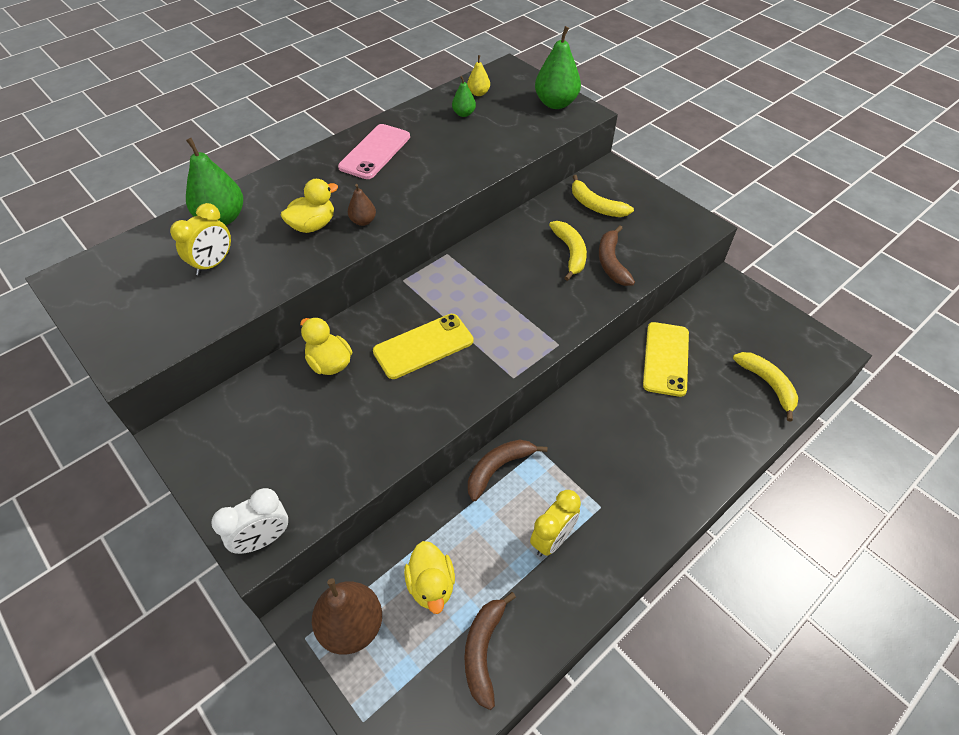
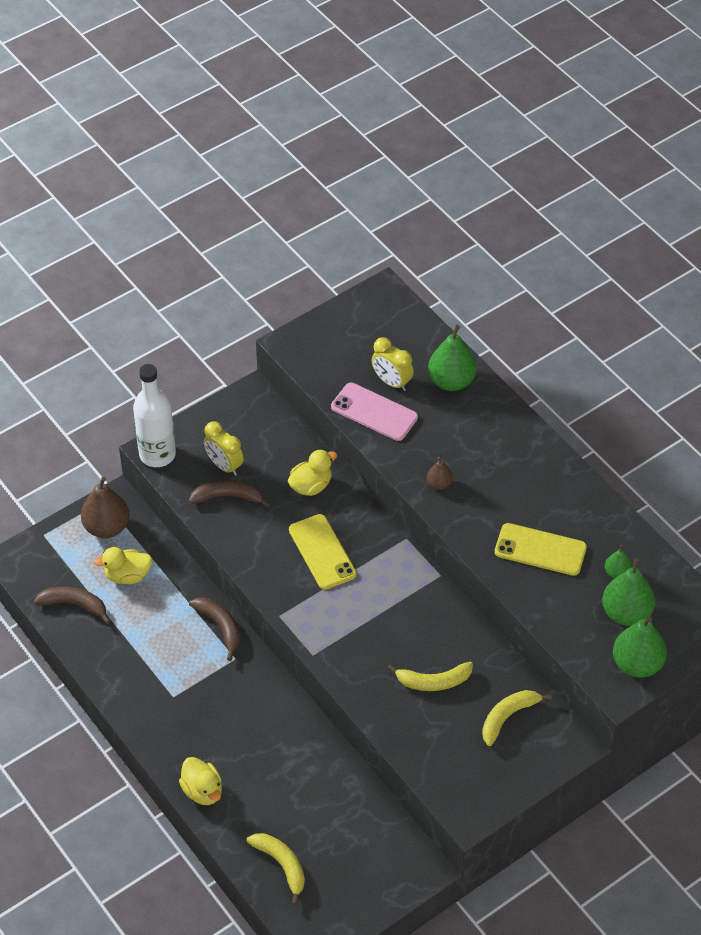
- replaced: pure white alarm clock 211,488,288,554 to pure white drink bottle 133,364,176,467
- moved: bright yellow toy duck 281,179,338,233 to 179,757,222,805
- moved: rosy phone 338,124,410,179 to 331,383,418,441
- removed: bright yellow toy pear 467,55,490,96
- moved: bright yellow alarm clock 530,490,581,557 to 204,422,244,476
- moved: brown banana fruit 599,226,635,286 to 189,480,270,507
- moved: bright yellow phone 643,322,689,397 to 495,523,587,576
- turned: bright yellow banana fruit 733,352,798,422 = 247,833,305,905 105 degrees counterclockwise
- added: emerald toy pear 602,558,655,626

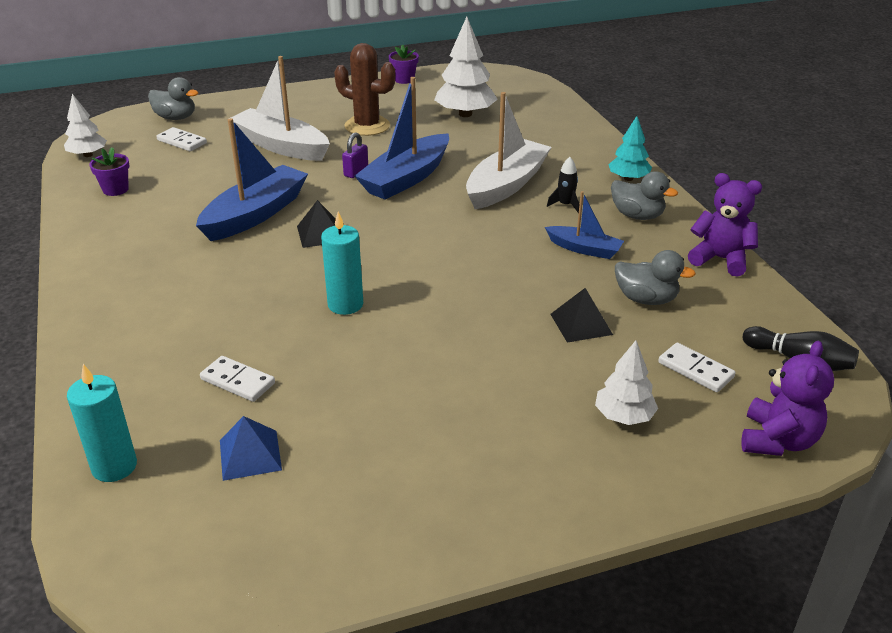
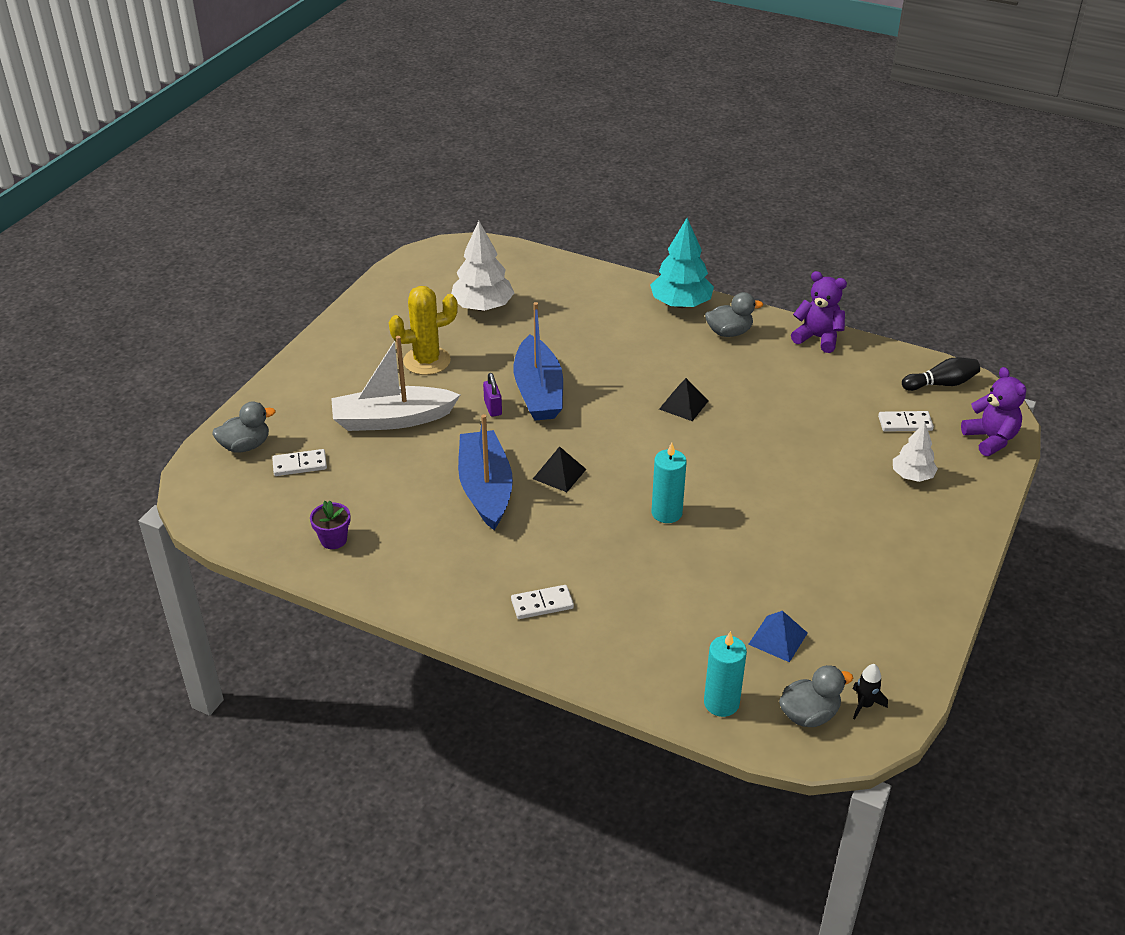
- removed: pure white toy tree 64,94,107,157
- moved: pure white domino 200,356,275,402 to 511,585,574,619
- recoloured: brown saguaro cactus 334,43,395,136 to bright yellow saguaro cactus 389,286,458,375
- removed: purple plant pot 389,44,419,84
- removed: pure white boat 466,92,551,209
- removed: blue boat 545,191,624,259
- moved: black rocket 547,157,579,213 to 853,664,888,720
- moved: black pyramid shape 550,288,613,343 to 659,378,709,421
- resized: turquoise toy tree 608,116,652,181 = 650,218,714,308 x1.64
- moved: ash-grey toy duck 615,250,696,305 to 779,665,853,727
- turned: purple teddy bear 688,173,762,276 = 791,271,847,353 45 degrees clockwise

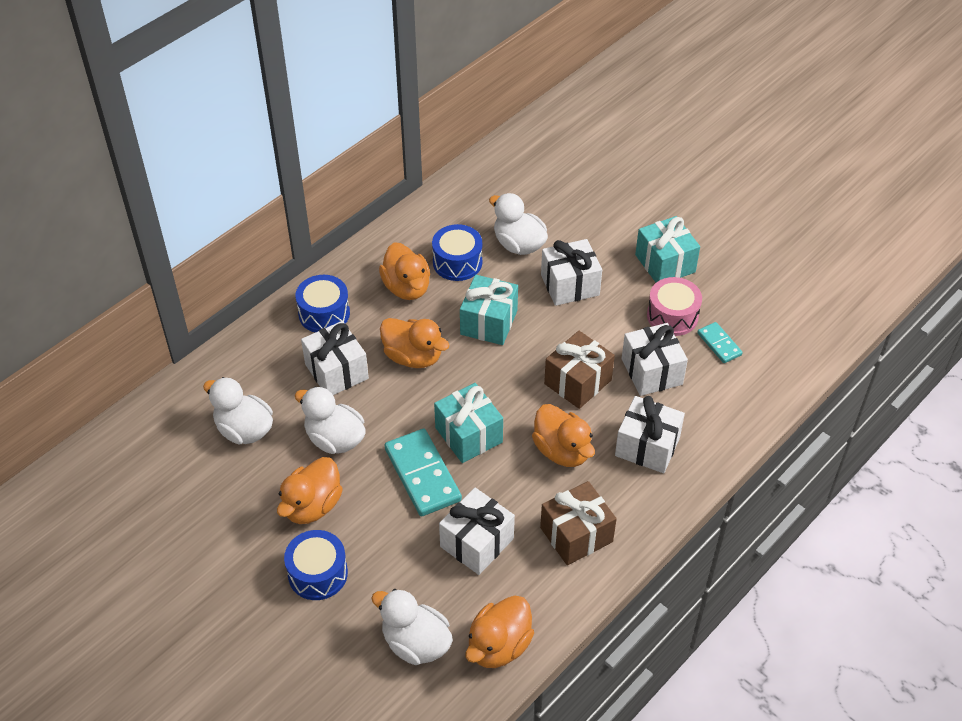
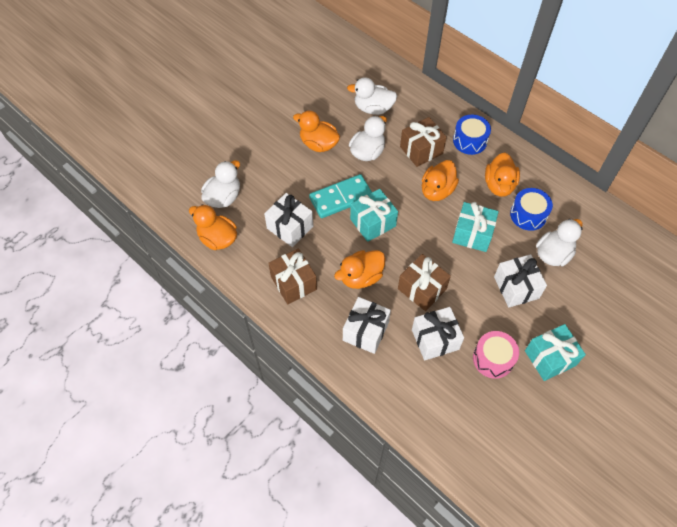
- turned: pure white toy duck 203,377,273,444 = 347,78,397,115 120 degrees counterclockwise
- removed: blue snare drum 284,530,348,600
- recoloured: pure white wrapped gift 301,321,369,395 to brown wrapped gift 400,117,447,167
- turned: bright orange toy duck 379,242,430,300 = 485,153,520,197 60 degrees counterclockwise
- removed: turquoise domino 697,322,743,363

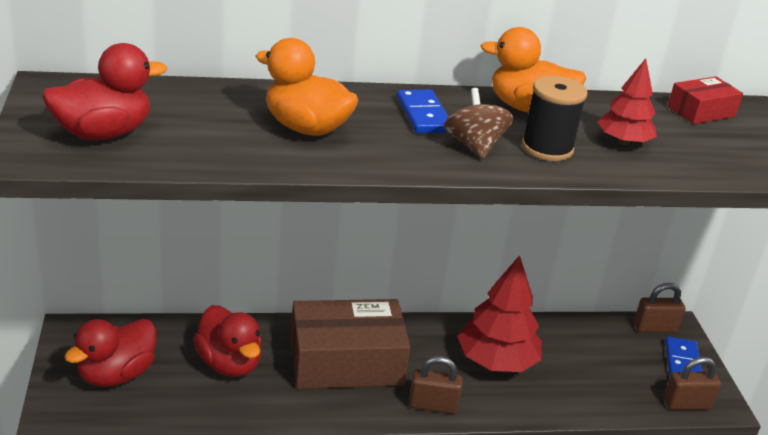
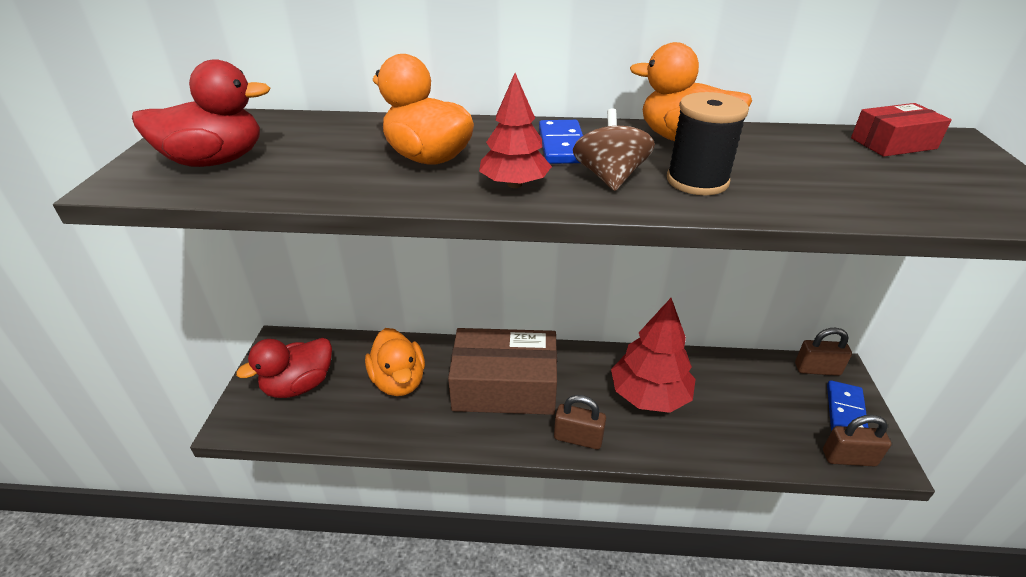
- recoloured: scarlet toy duck 193,305,262,377 to bright orange toy duck 365,328,425,396
- moved: scarlet toy tree 598,58,657,145 to 479,73,552,188

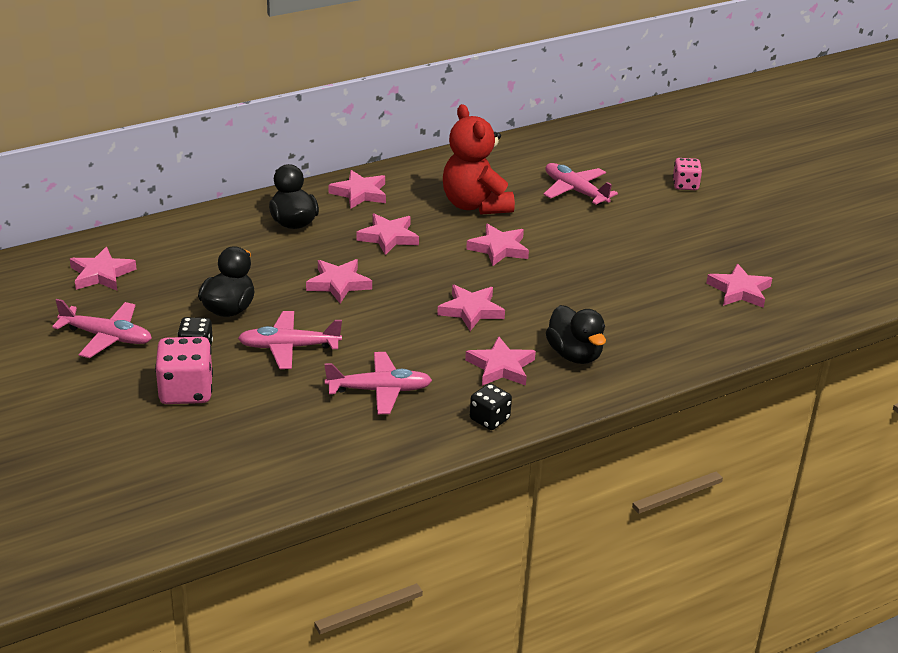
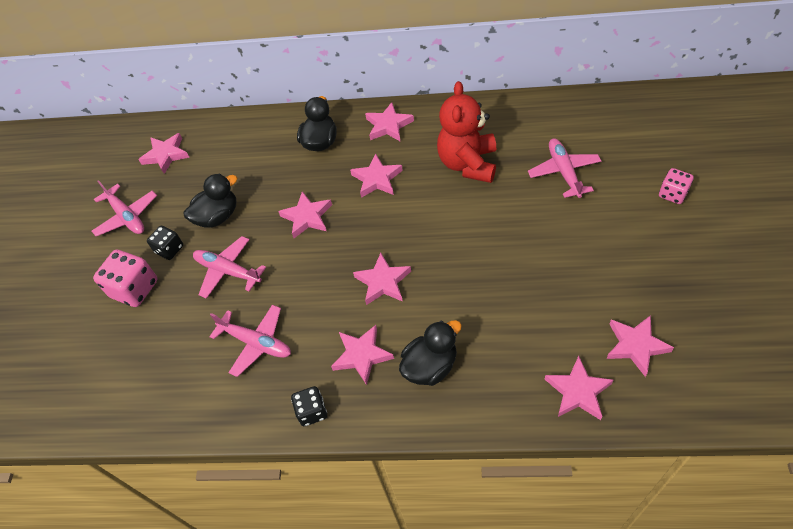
- moved: rosy star shape 466,224,529,266 to 544,356,613,420
- turned: black toy duck 546,305,606,364 = 399,320,462,386 135 degrees counterclockwise

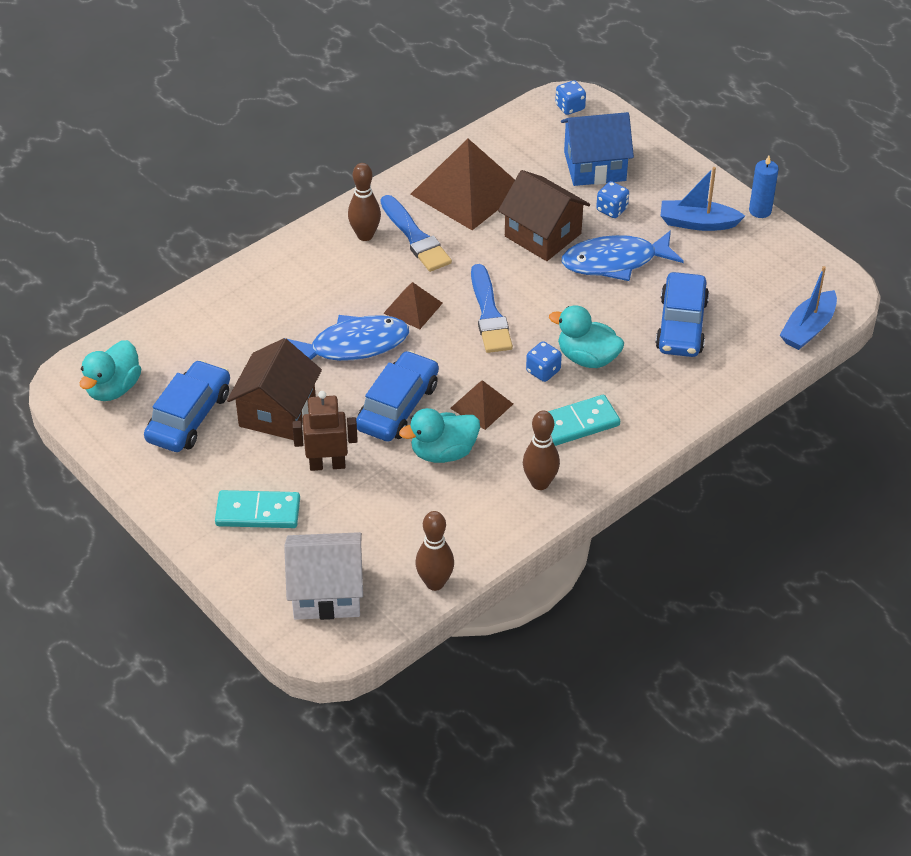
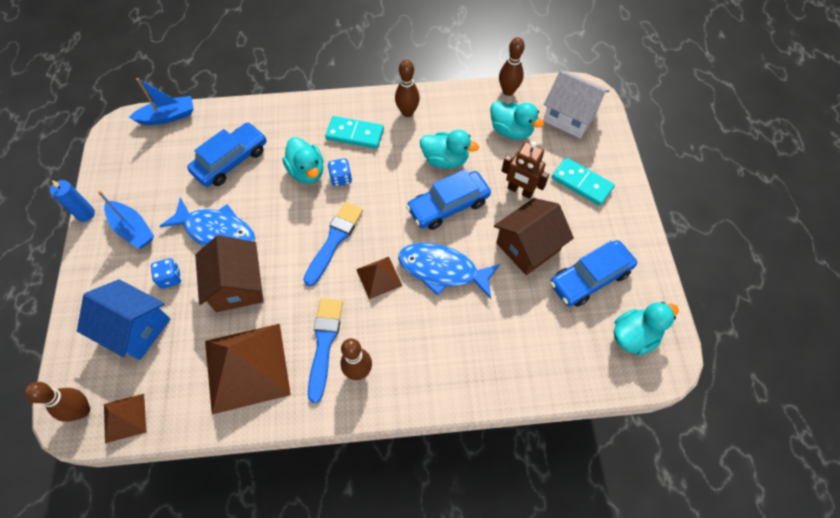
- moved: brown pyramid shape 450,380,513,430 to 104,394,146,443
- replaced: blue dice 555,80,586,115 to brown skittle 25,382,90,422
- added: turquoise toy duck 490,101,544,139

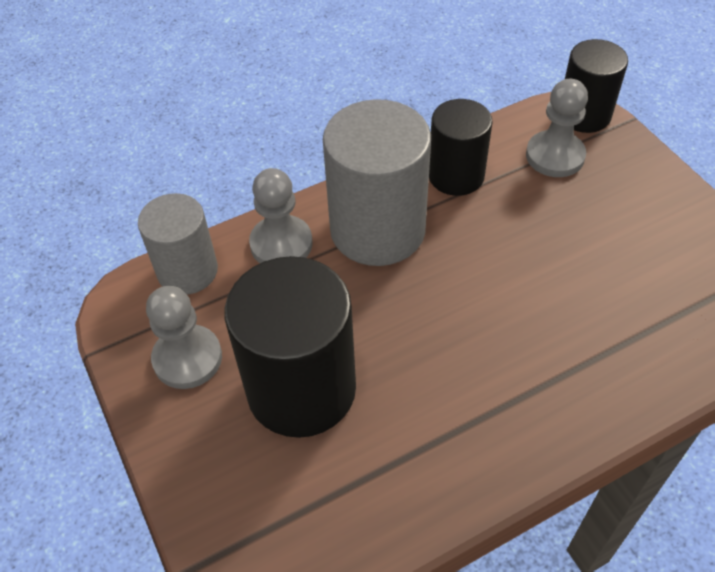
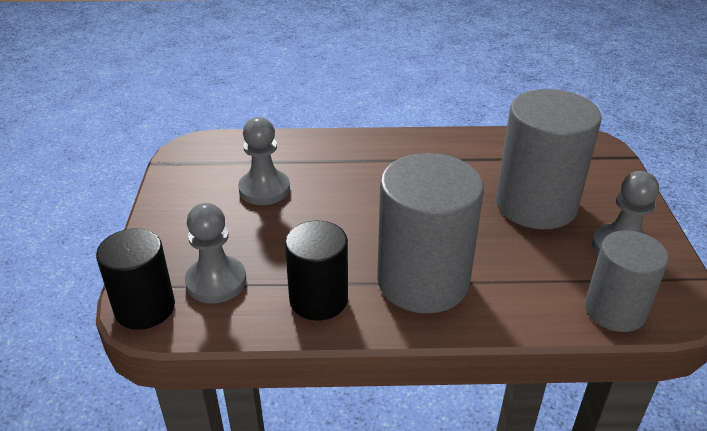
- recoloured: black cylinder 224,256,356,438 to ash-grey cylinder 496,89,602,230
- moved: ash-grey pawn 249,168,313,263 to 238,117,290,205

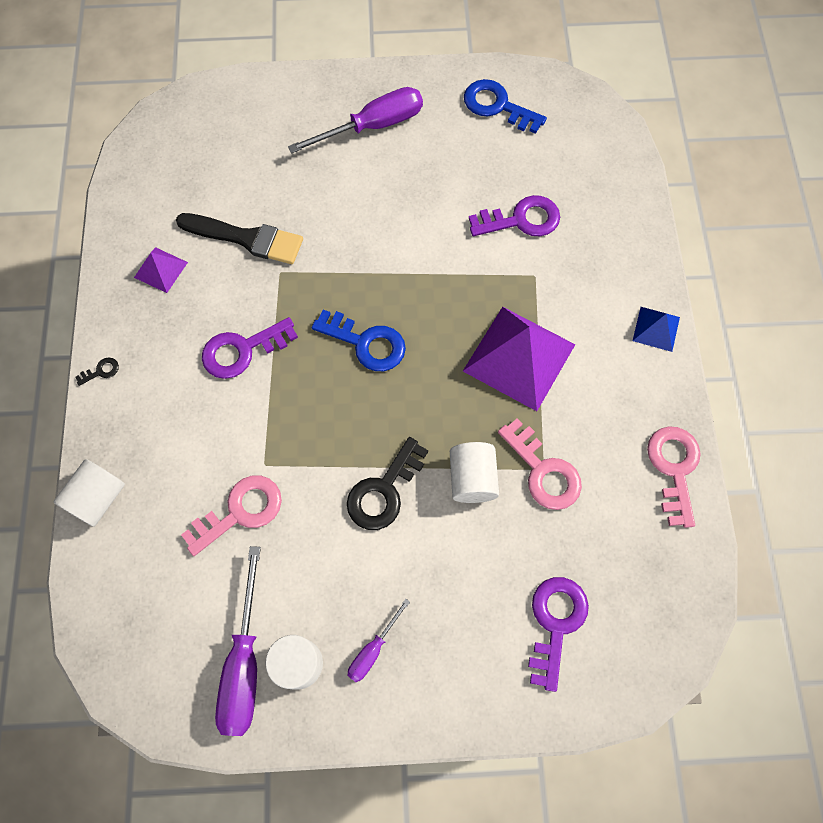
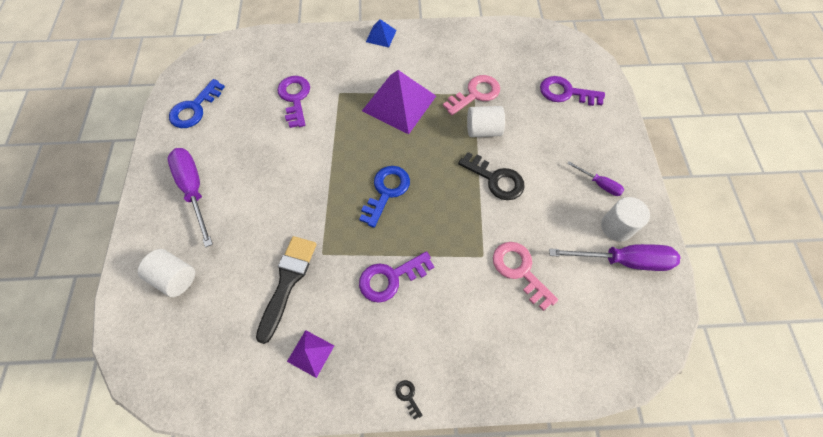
- moved: pure white cylinder 54,459,125,527 to 138,249,195,297
- turned: purple key 202,317,298,379 = 359,251,434,303 90 degrees clockwise
- removed: rosy key 647,426,701,528

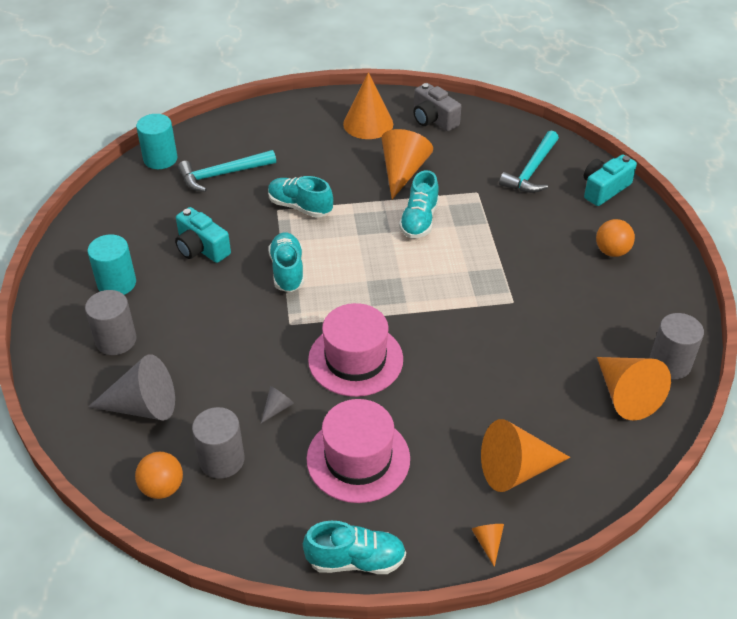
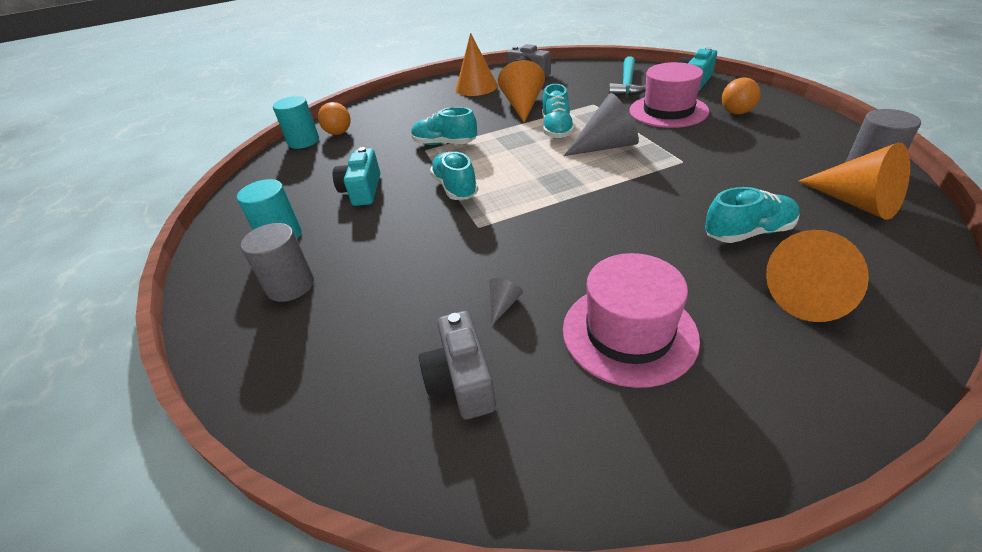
- moved: ash-grey cone shape 88,354,175,421 to 564,93,639,156
- moved: bright orange sphere 135,452,183,499 to 318,102,351,135
- turned: turquoise compact camera 175,207,231,263 = 333,147,380,206 60 degrees clockwise
- removed: turquoise hammer 178,150,276,192
- replaced: ash-grey cylinder 192,407,244,479 to ash-grey compact camera 419,311,496,420
- moved: turquoise sneaker 303,521,406,574 to 705,187,800,243
- moved: rosy tall hat 308,303,403,397 to 630,62,709,128
- removed: bright orange cone shape 472,524,504,567

